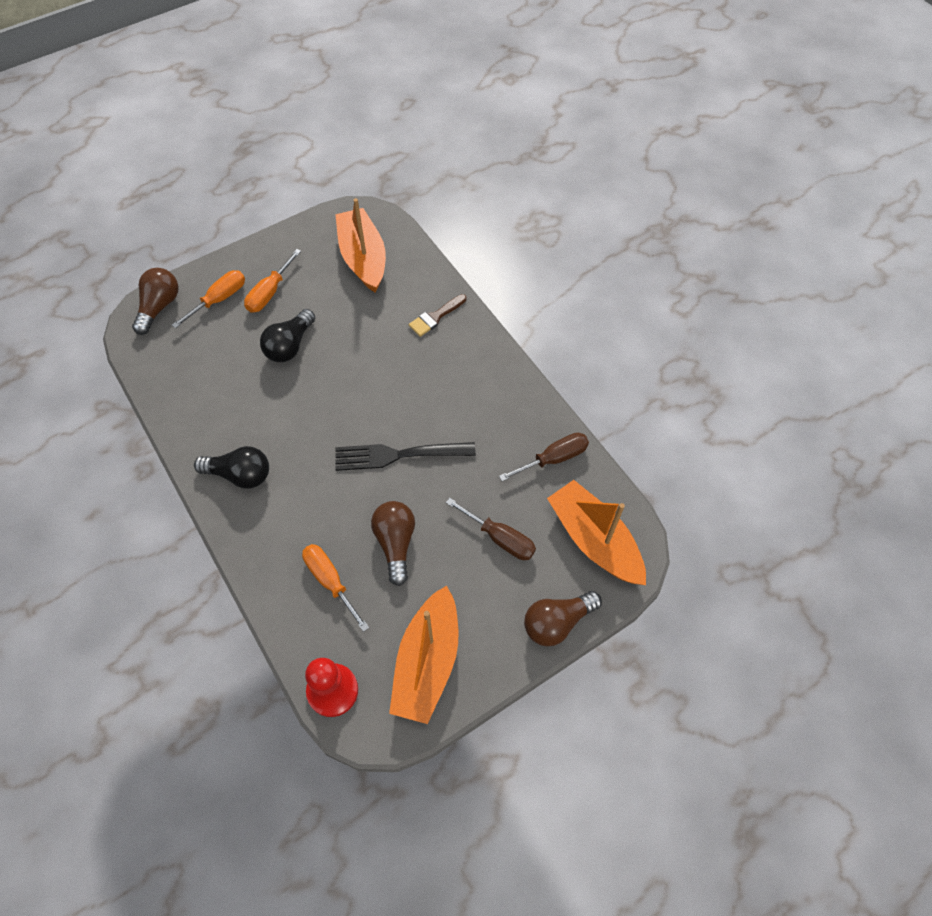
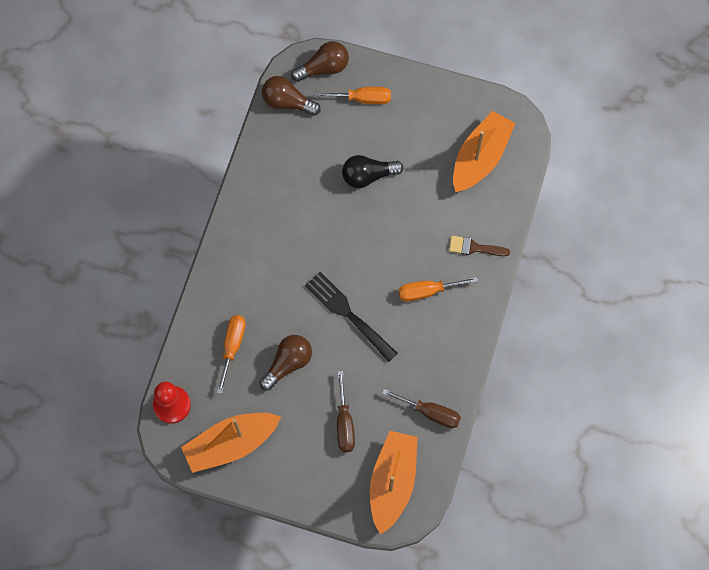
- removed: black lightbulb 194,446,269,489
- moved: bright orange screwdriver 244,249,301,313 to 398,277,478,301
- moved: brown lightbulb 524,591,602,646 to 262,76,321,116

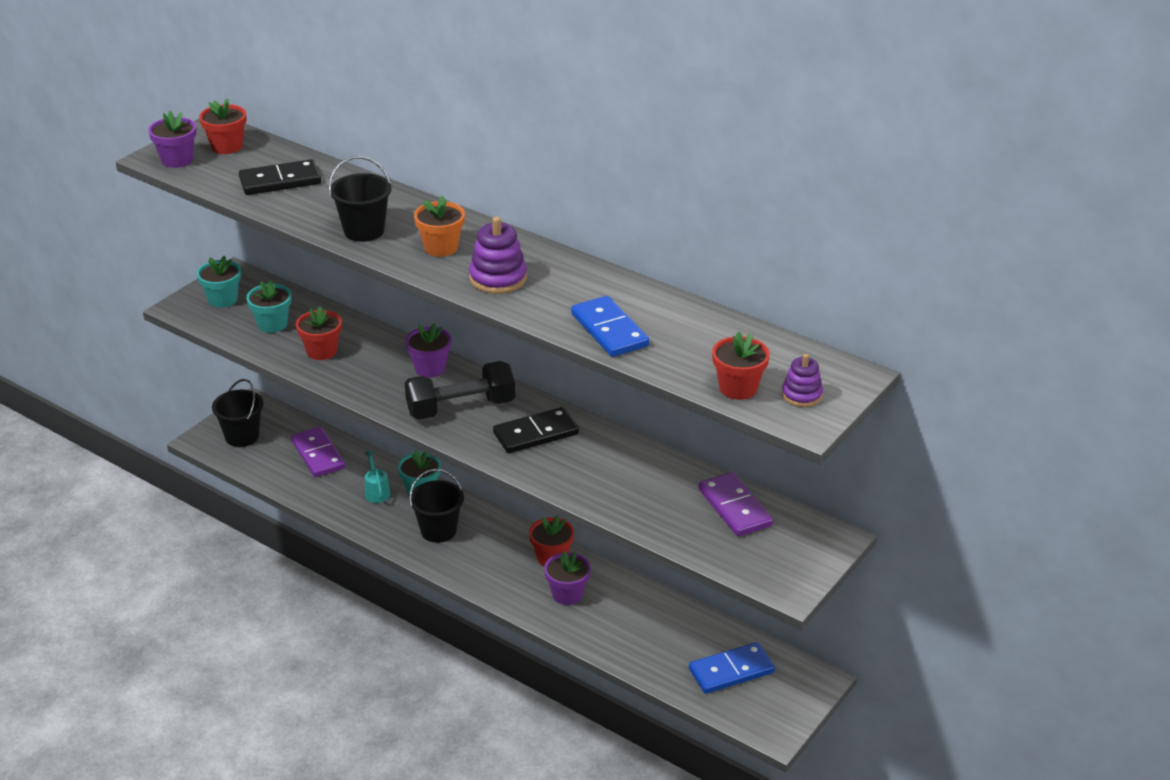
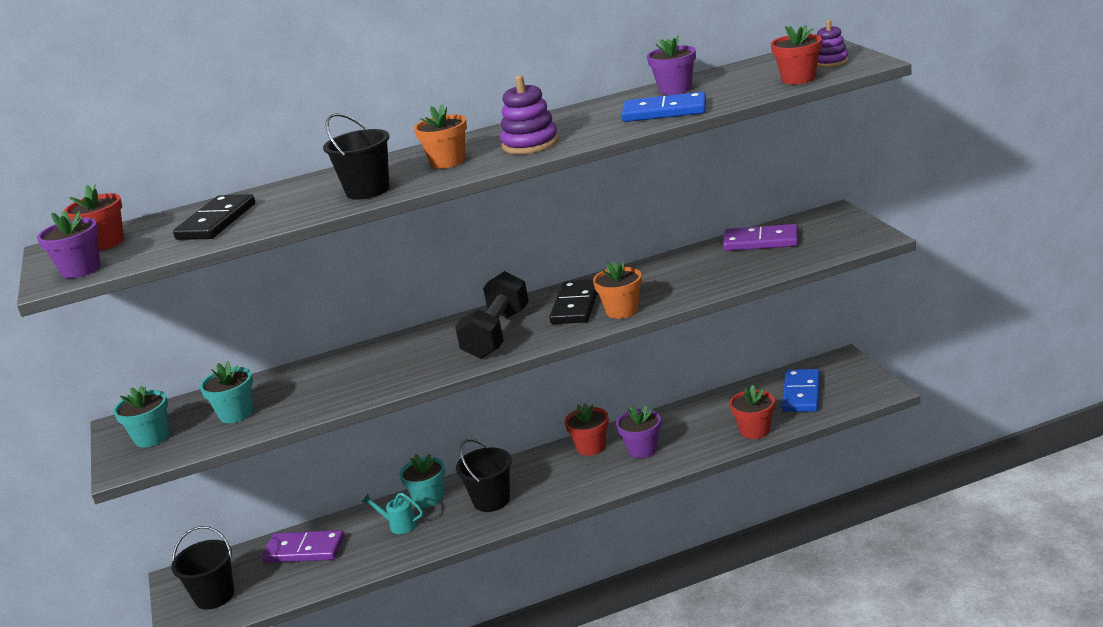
- moved: scarlet plant pot 296,306,342,360 to 730,385,775,439
- moved: purple plant pot 405,323,452,378 to 647,36,696,95
- added: bright orange plant pot 593,261,642,319

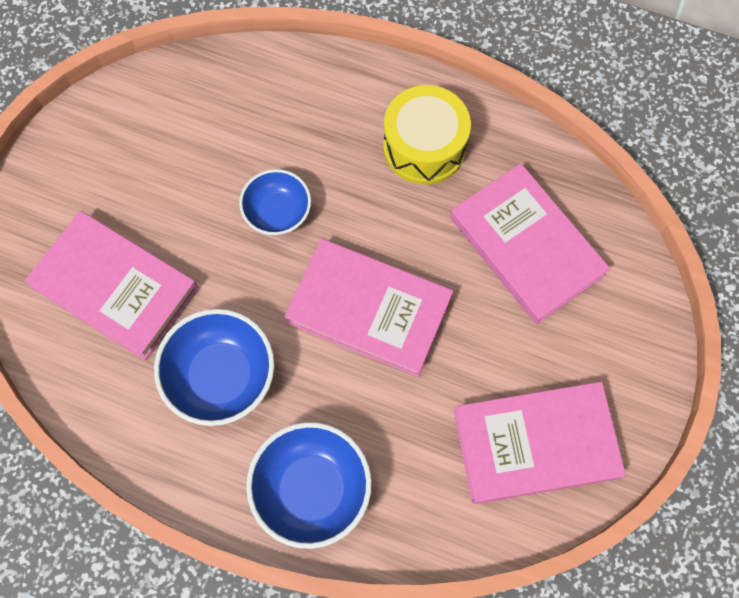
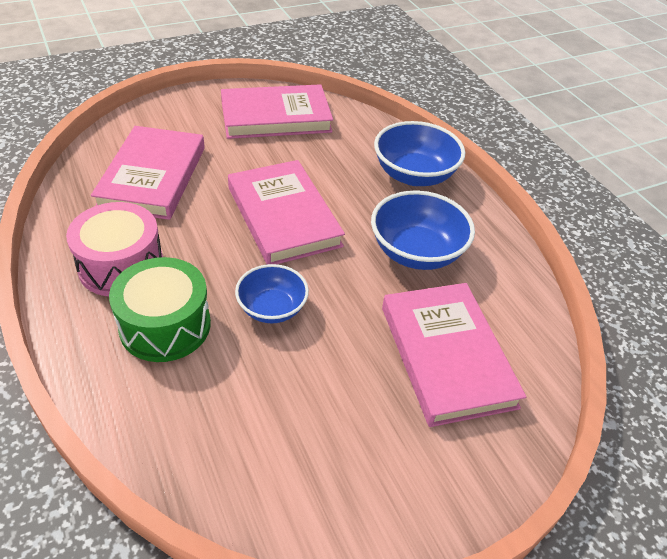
- recoloured: bright yellow snare drum 383,85,471,185 to rosy snare drum 66,202,163,296
- turned: rosy hardcover 454,382,626,504 = 221,84,333,139 45 degrees counterclockwise
- added: emerald snare drum 109,257,211,362

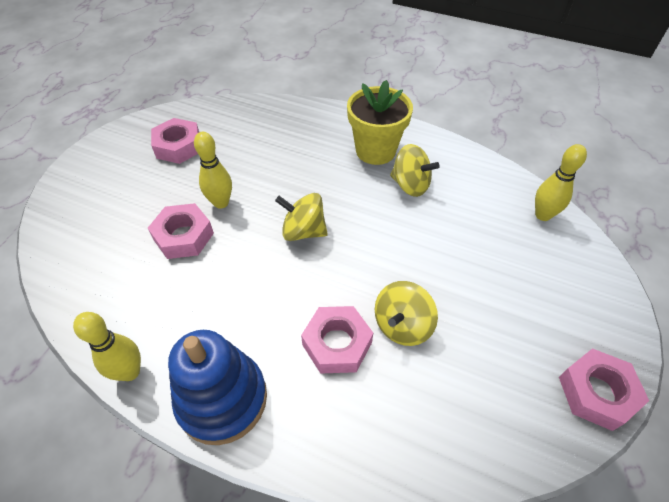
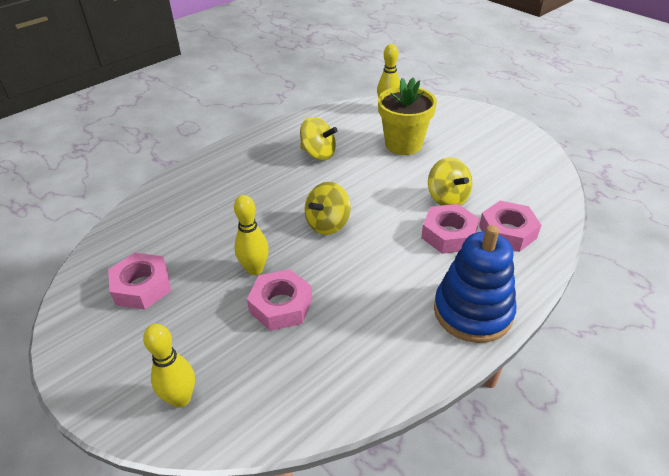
- moved: bright yellow skittle 73,312,141,381 to 143,324,195,408
- moved: bright yellow plant pot 347,80,413,165 to 378,78,437,155
- turned: bright yellow toy top 390,144,440,197 = 300,117,338,160 60 degrees clockwise
- moved: rosy hex nut 559,348,649,431 to 479,201,541,252

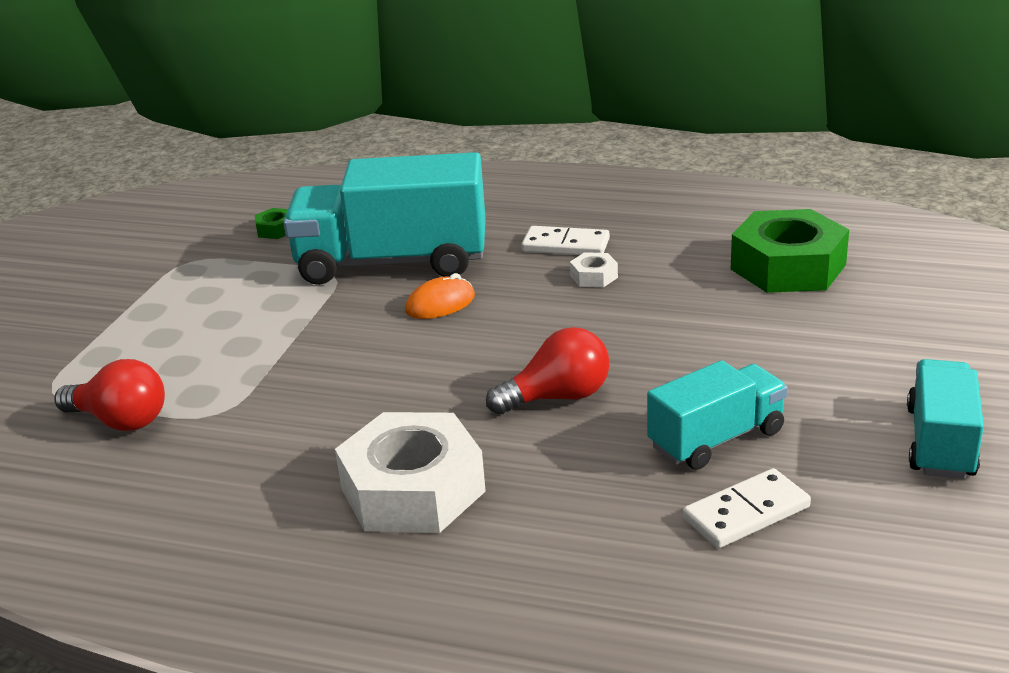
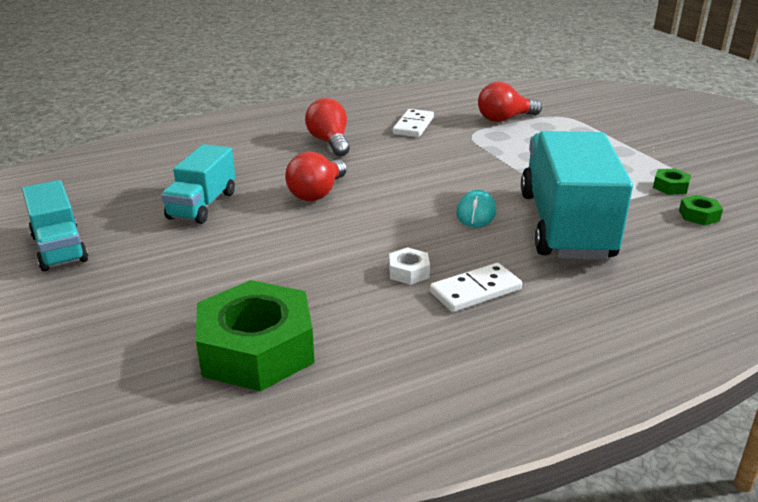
- turned: turquoise truck 283,152,486,285 = 521,131,633,260 45 degrees counterclockwise
- replaced: pure white hex nut 335,412,486,533 to scarlet lightbulb 305,98,350,156
- recoloured: bright orange mouse 405,273,475,319 to turquoise mouse 456,190,496,227
- moved: pure white domino 683,468,811,548 to 393,109,434,137
- added: emerald hex nut 653,169,691,195

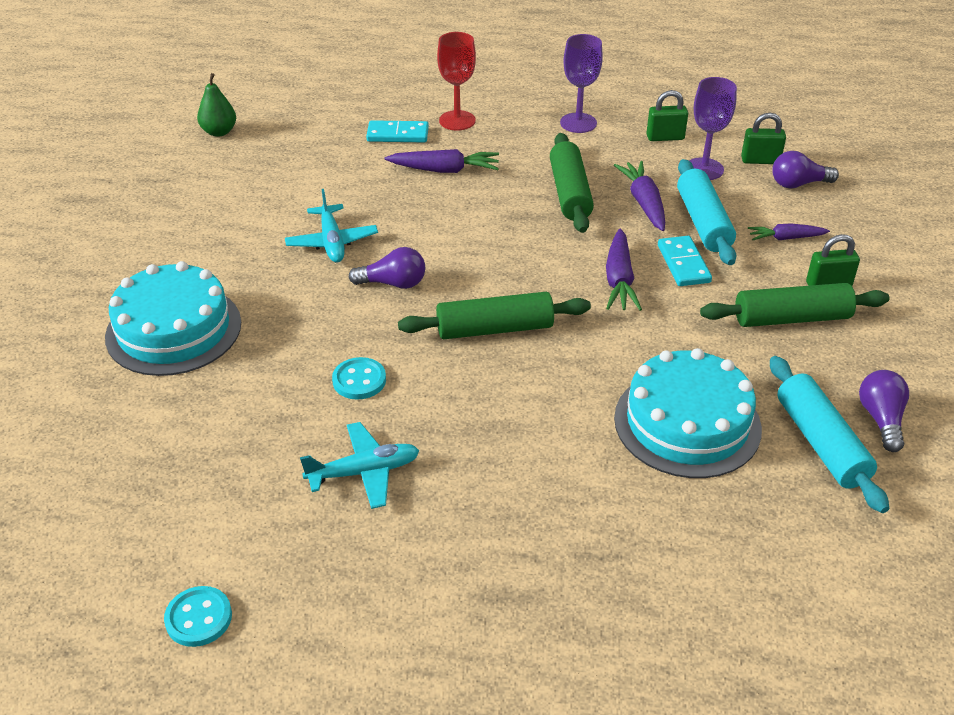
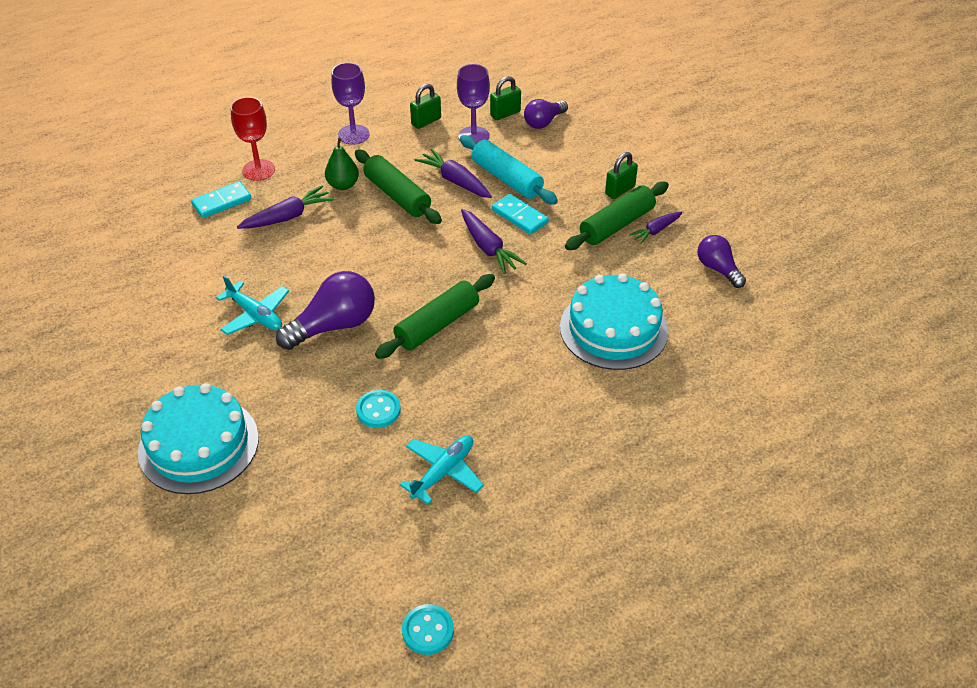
- moved: emerald toy pear 197,73,236,137 to 325,137,359,190
- resized: purple lightbulb 348,247,425,289 = 276,271,375,350 x1.63
- moved: purple toy carrot 748,224,830,240 to 629,212,683,244
- removed: turquoise dough roller 770,356,889,513

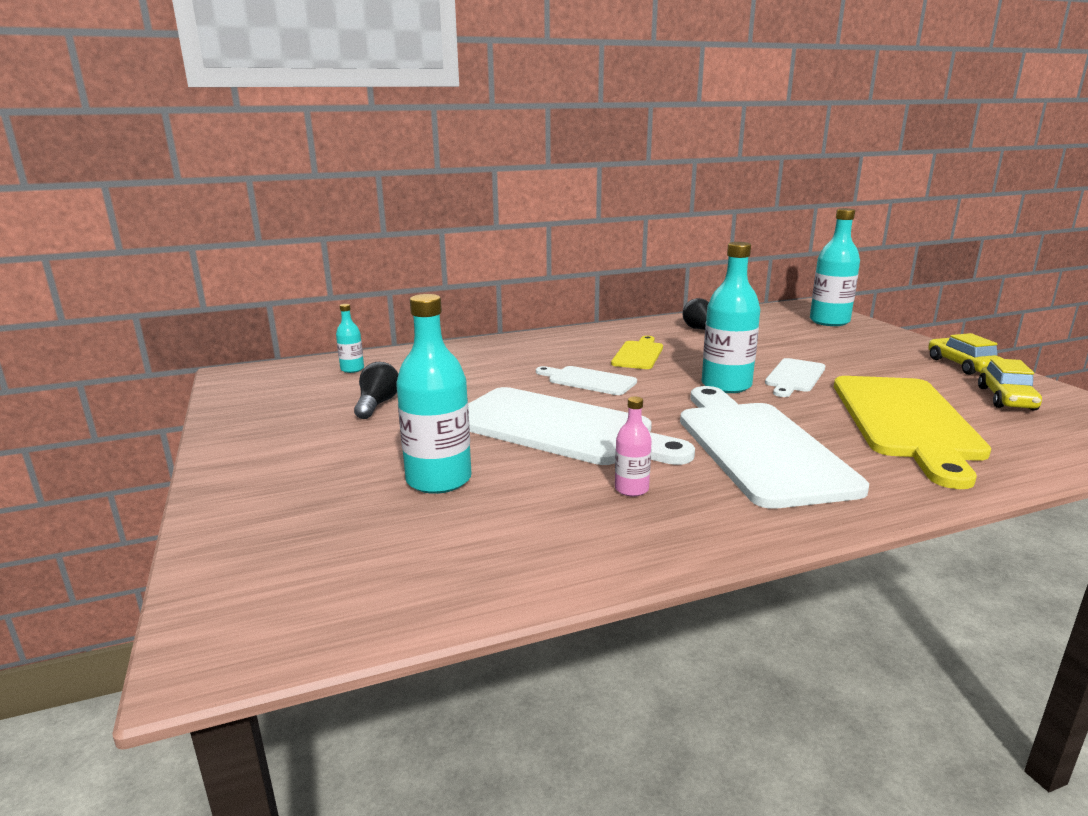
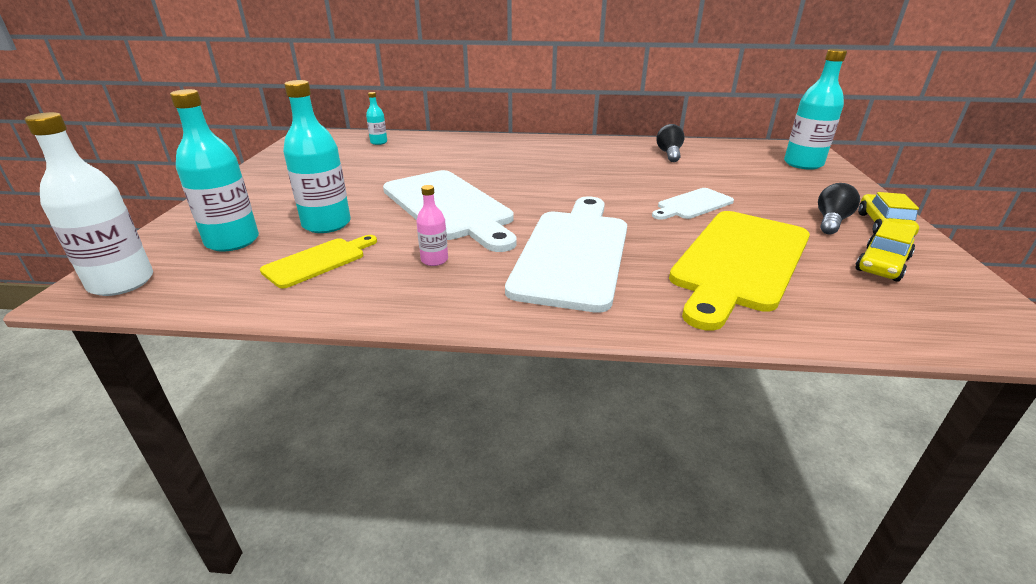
- moved: black lightbulb 354,362,398,419 to 818,183,860,235
- removed: pure white cutting board 536,366,637,395
- moved: bright yellow cutting board 611,336,663,369 to 260,235,377,288
- moved: turquoise drink bottle 702,242,760,393 to 170,89,259,252
- added: pure white drink bottle 25,112,153,296

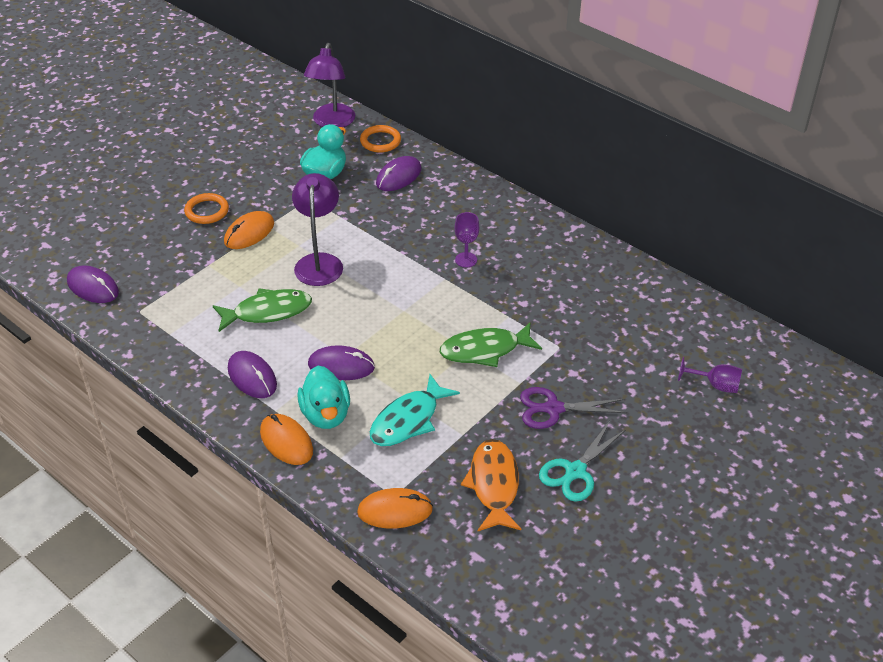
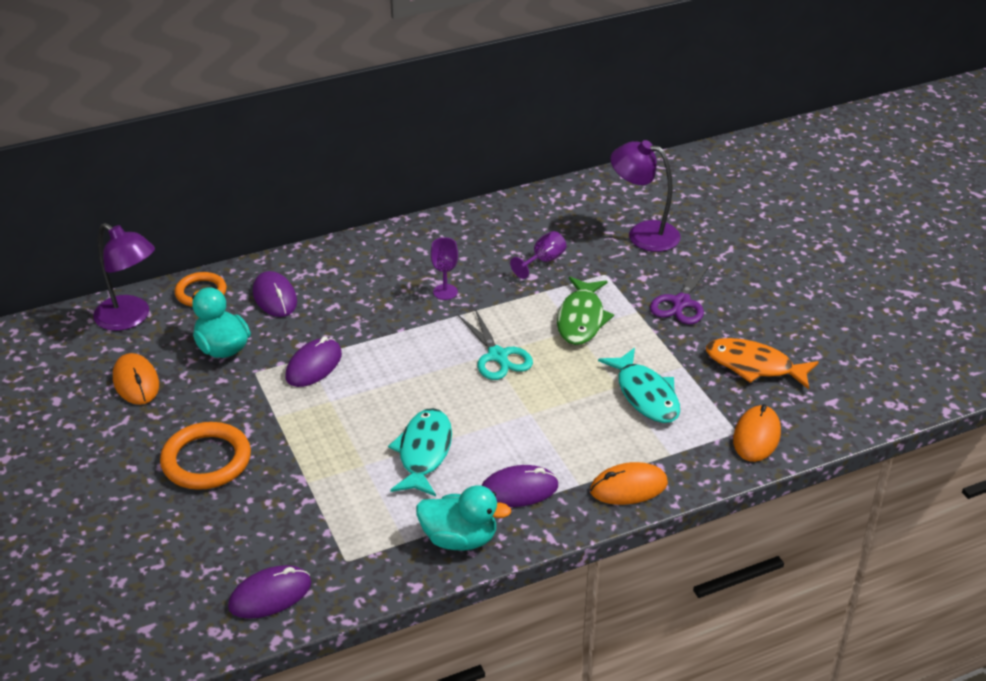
- resized: bright orange torus 184,193,229,224 = 160,422,251,490 x1.52
- recoloured: emerald toy fish 213,288,312,332 to turquoise toy fish 388,408,452,496
- moved: bright orange mouse 224,211,274,249 to 113,353,159,405
- moved: purple lamp 292,173,343,286 to 610,140,681,252
- moved: turquoise toy duck 297,365,350,429 to 416,485,511,551
- moved: purple mouse 308,345,375,380 to 285,336,342,387
- moved: turquoise scissors 539,421,625,502 to 458,309,533,380
- moved: purple goblet 678,357,742,393 to 510,231,566,279

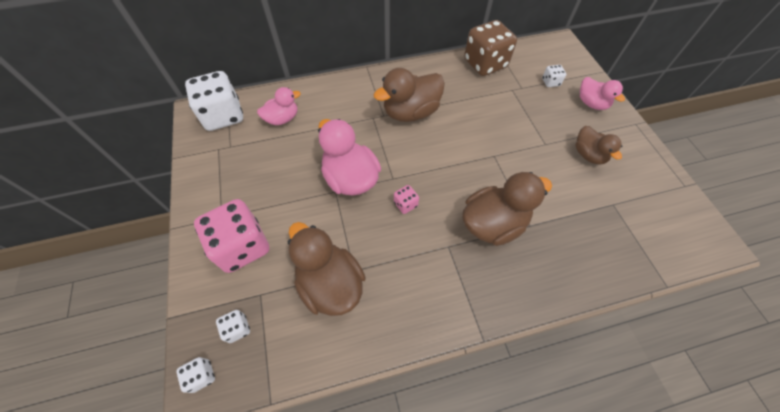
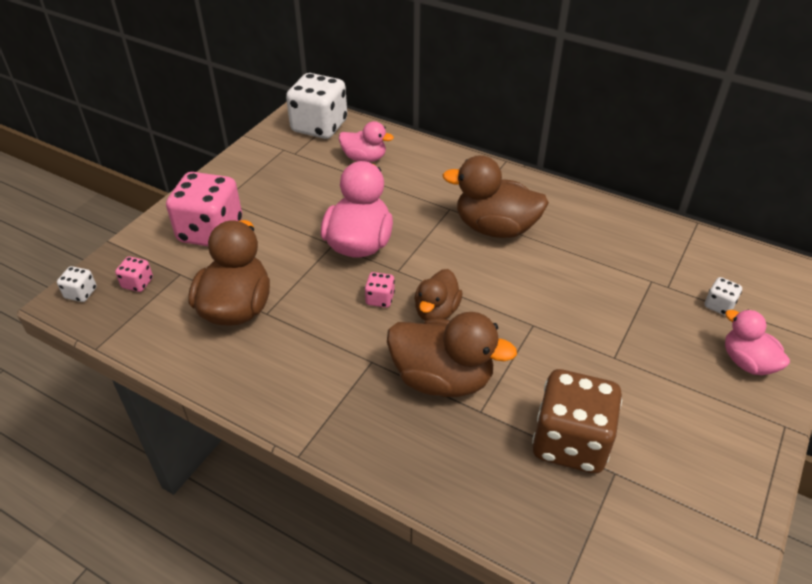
- recoloured: pure white dice 216,310,250,343 to rosy dice 115,256,153,292
- moved: brown dice 464,20,517,76 to 532,369,622,474
- moved: brown toy duck 575,126,622,164 to 414,269,463,321
- turned: rosy toy duck 580,77,625,110 = 725,310,790,375 135 degrees clockwise

